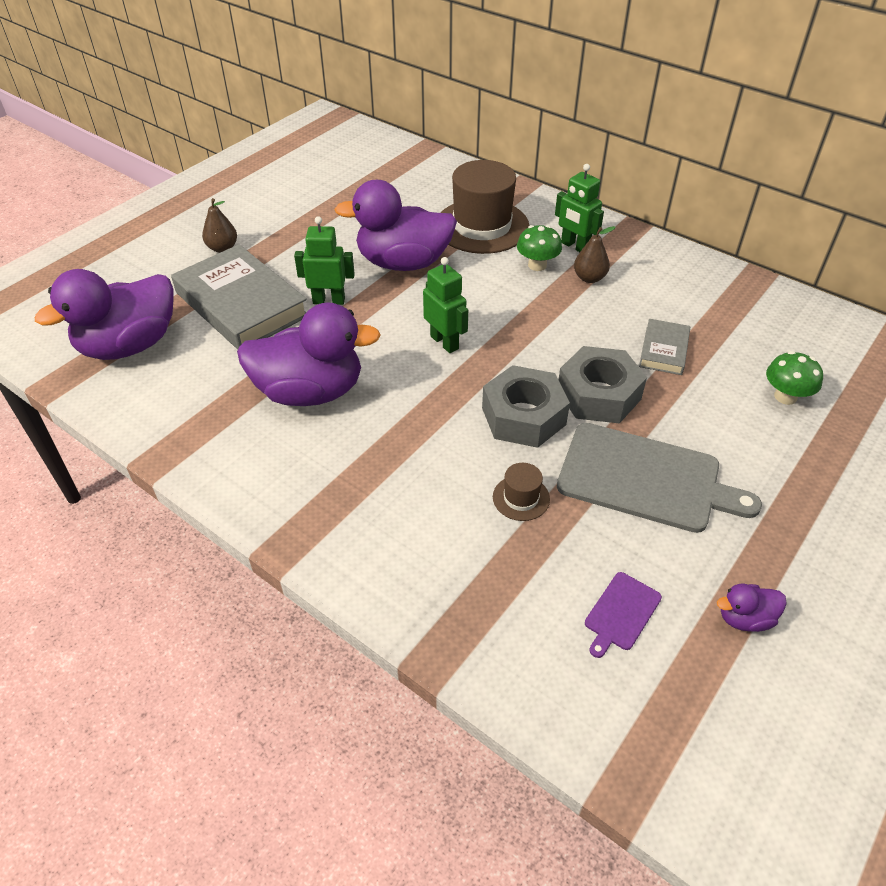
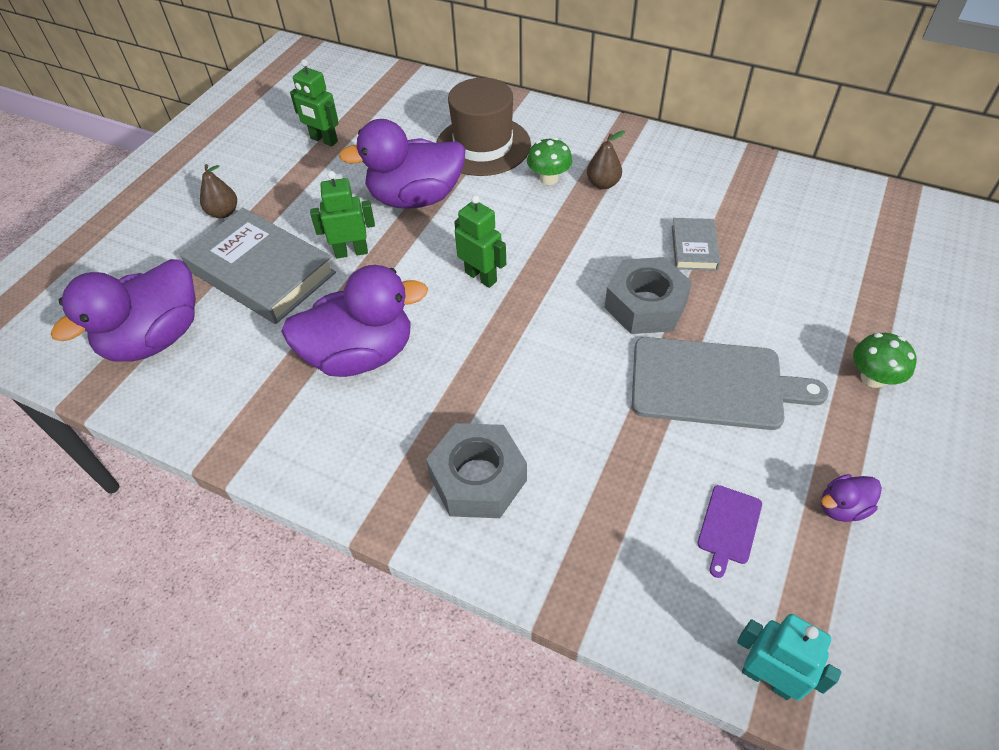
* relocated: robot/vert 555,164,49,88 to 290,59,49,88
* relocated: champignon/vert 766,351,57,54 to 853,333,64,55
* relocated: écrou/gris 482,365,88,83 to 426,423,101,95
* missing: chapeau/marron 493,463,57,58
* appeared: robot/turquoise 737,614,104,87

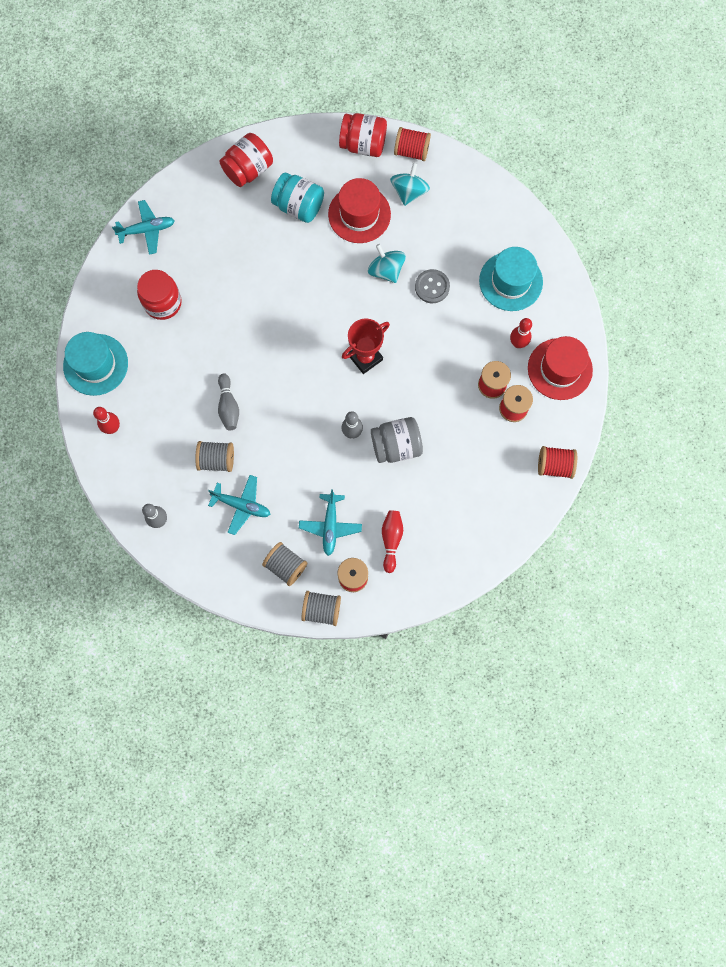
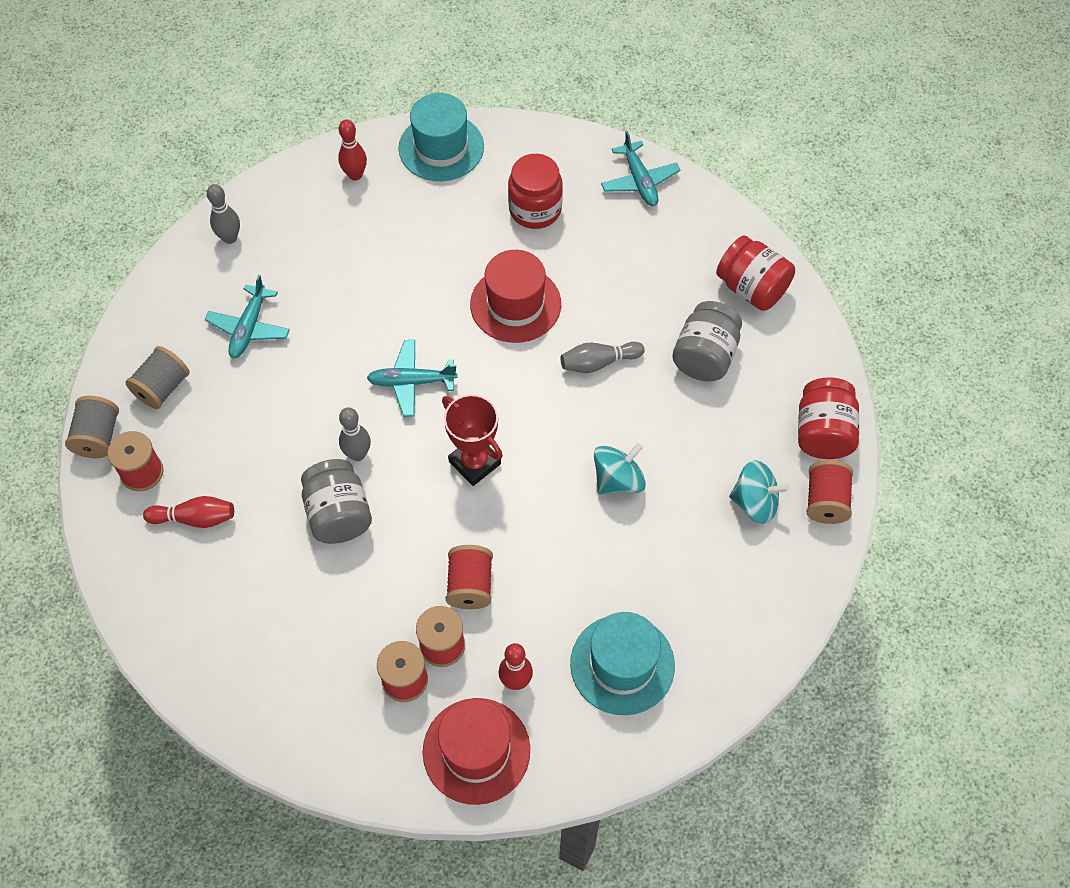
* colour: bocal/turquoise 271,172,53,51 to bocal/gris 672,301,70,80
* relocated: chapeau/rouge 328,178,63,65 to 470,250,91,93
* missing: bouton/gris 415,269,35,34
* relocated: quille/gris 218,374,21,56 to 561,342,84,31
* missing: bobine/gris 195,441,39,31
* relocated: bobine/rouge 538,446,39,33 to 446,545,47,64
* relocated: avion/turquoise 299,489,63,67 to 367,340,90,77

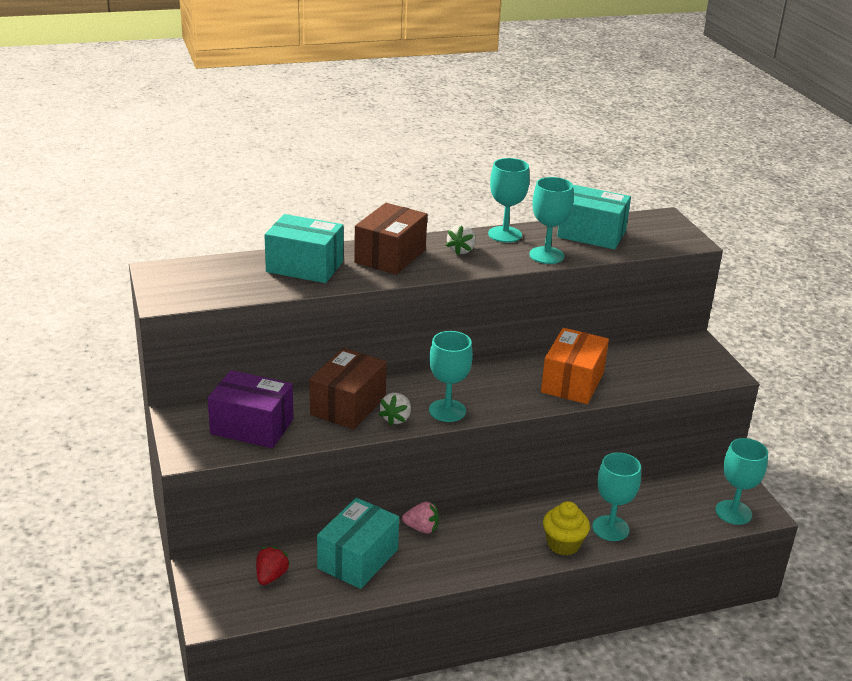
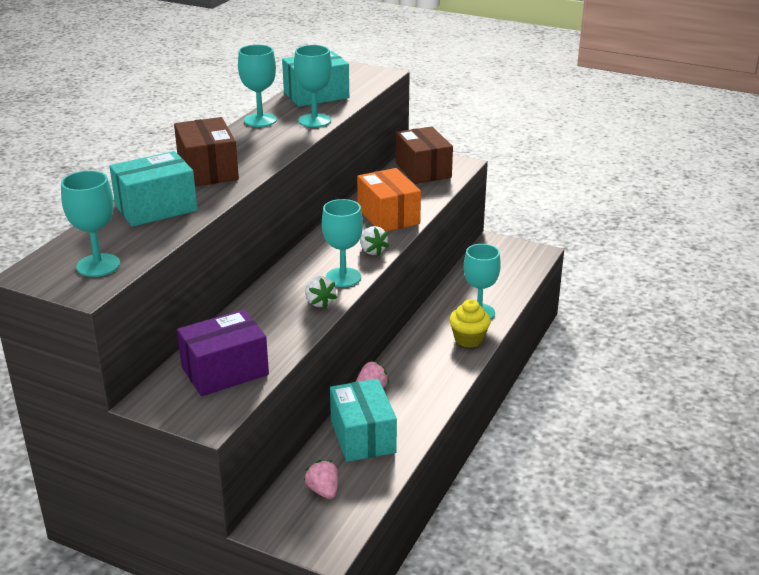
* relocated: fraise/blanc 446,225,30,30 to 360,226,29,30
* relocated: boîte/marron 310,348,77,81 to 396,126,57,58
* relocated: verre à pied/turquoise 715,438,53,87 to 61,171,59,106
* colour: fraise/rouge 256,546,34,39 to fraise/rose 304,460,34,39

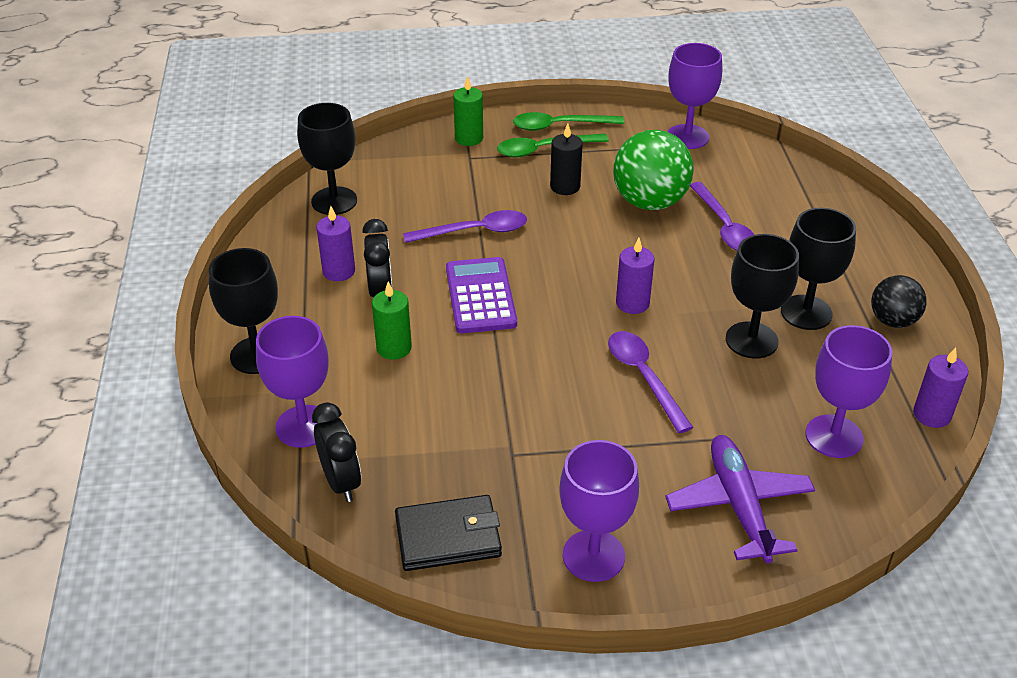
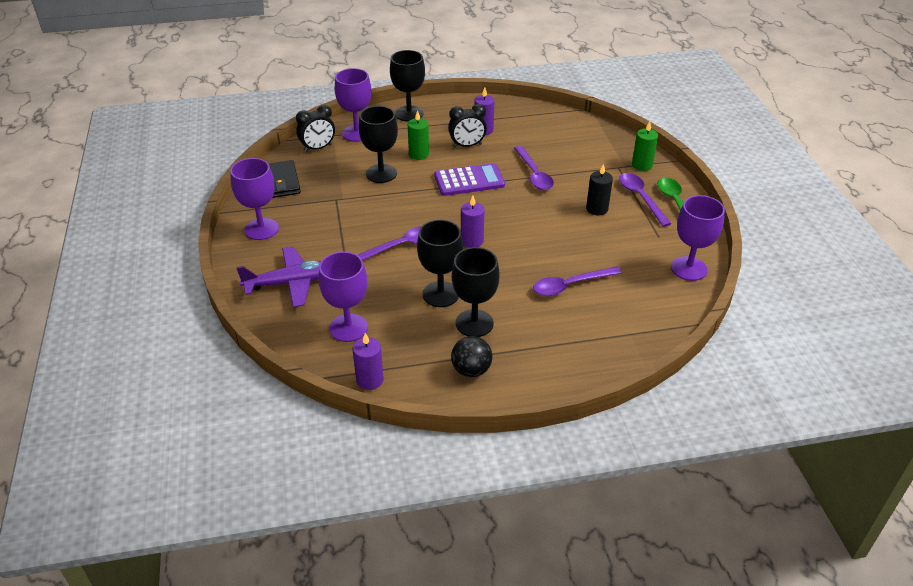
* relocated: verre à pied/noir 297,103,60,112 to 359,106,39,77
* missing: balle/vert 613,130,81,80
* colour: cuillère/vert 497,133,112,24 to cuillère/violet 619,173,52,54

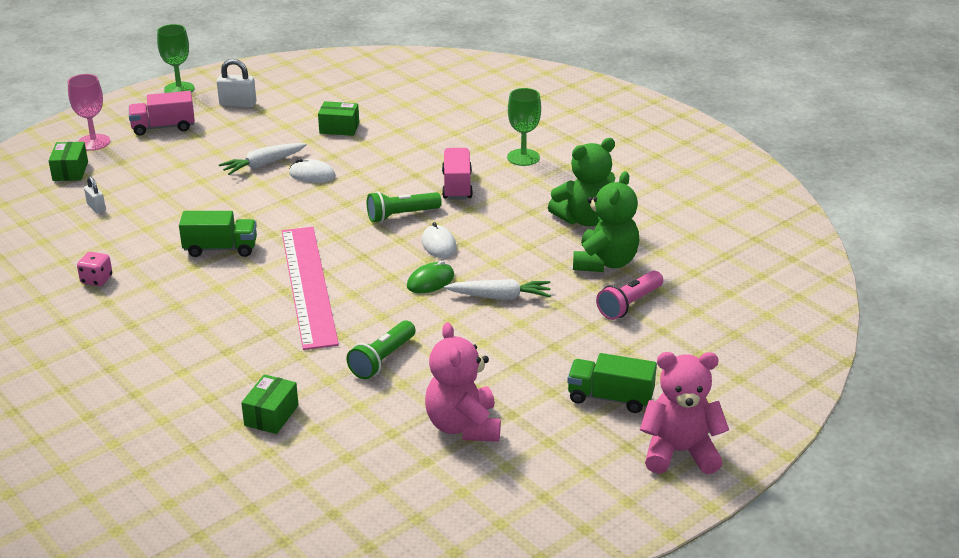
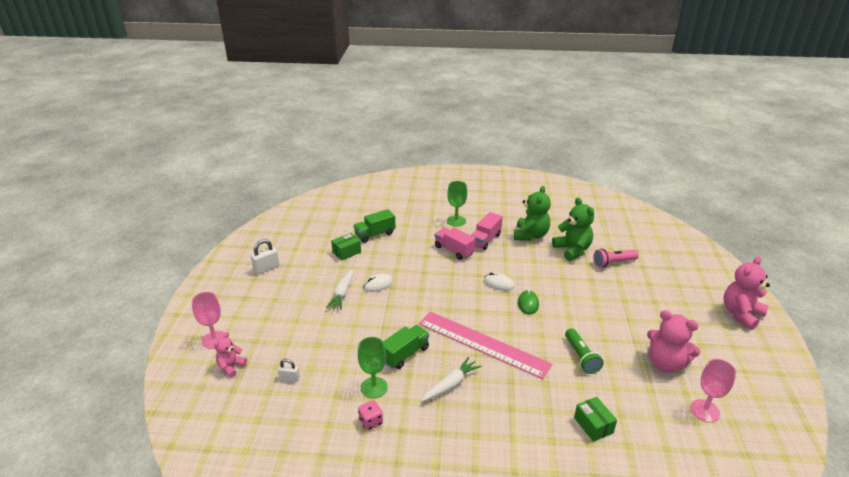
* relocated: verre à pied/vert 157,24,38,69 to 358,337,30,61
* relocated: camion/rose 129,91,66,45 to 471,212,32,38
* exchanged: boîte/vert 48,142,40,39 to ours en peluche/rose 214,332,33,45
* missing: lampe de poche/vert 367,191,75,32
* spun: lampe de poche/rose 596,271,67,49 = 593,249,46,19 75 degrees clockwise
* relocated: carotte/blanc 444,279,107,20 to 421,357,61,45
* relocated: camion/vert 567,353,90,60 to 353,209,42,34
* appeared: verre à pied/rose 690,359,46,63

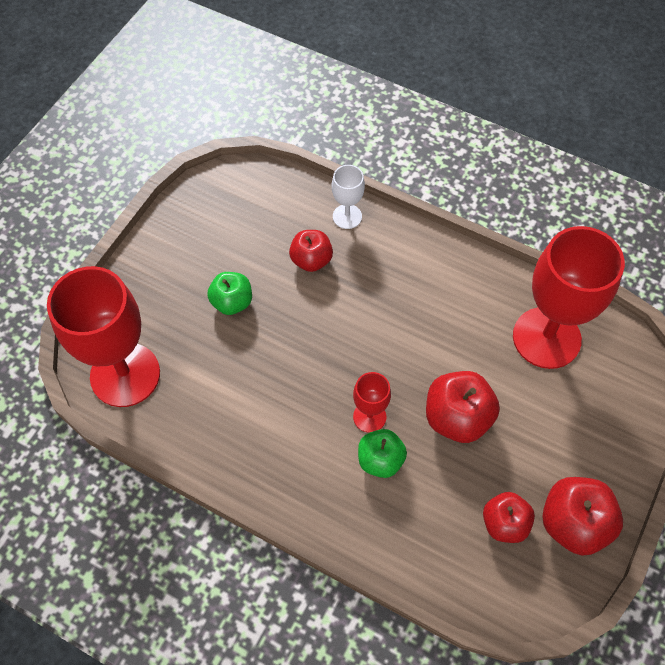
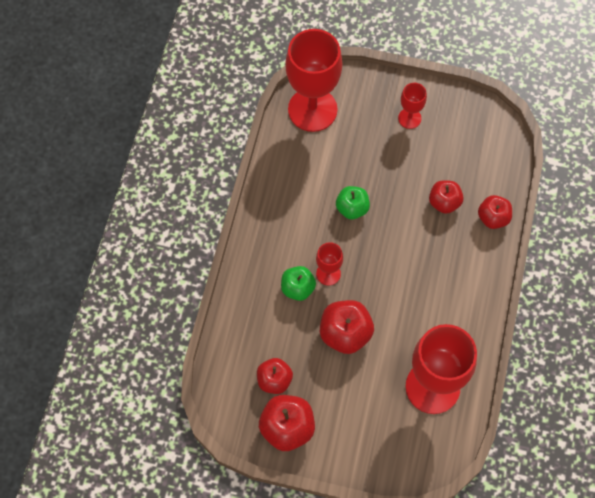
* exchanged: verre à pied/blanc 332,165,33,64 to pomme/rouge 478,195,34,34
* relocated: pomme/vert 207,272,45,43 to 336,186,34,33
* appeared: verre à pied/rouge 398,83,29,46

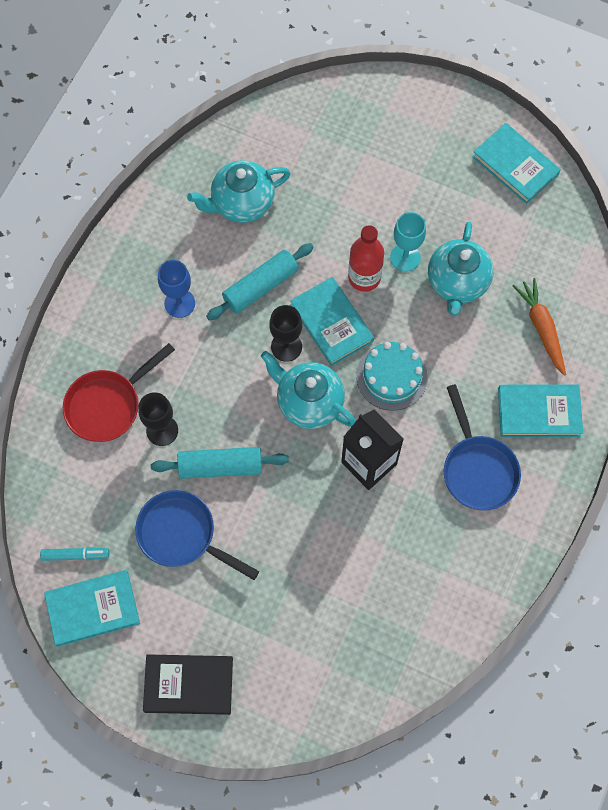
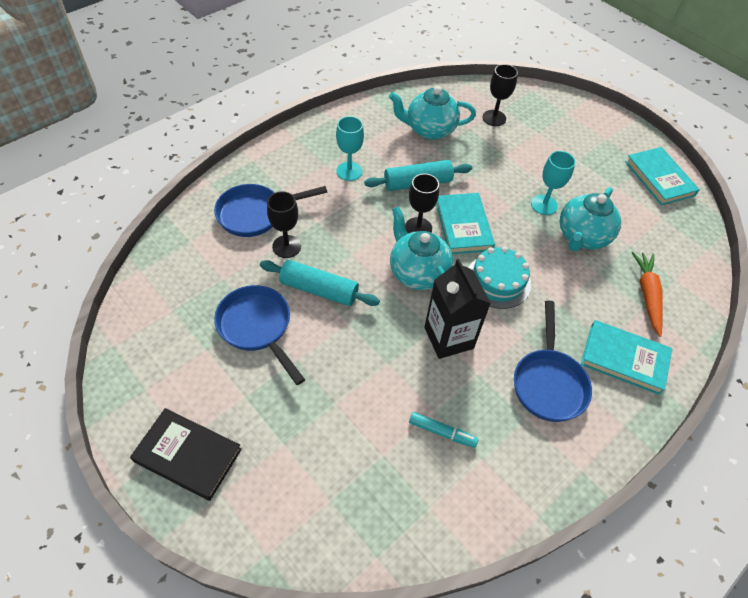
* missing: bouteille/rouge 348,225,36,67
* colour: verre à pied/bleu 158,260,37,58 to verre à pied/turquoise 336,116,28,65
* colour: poêle/rouge 63,343,112,99 to poêle/bleu 214,184,113,53
* relocated: feutre/turquoise 40,547,69,14 to 409,412,69,36
* missing: livre/turquoise 44,570,96,77
* appeared: verre à pied/noir 482,64,36,62

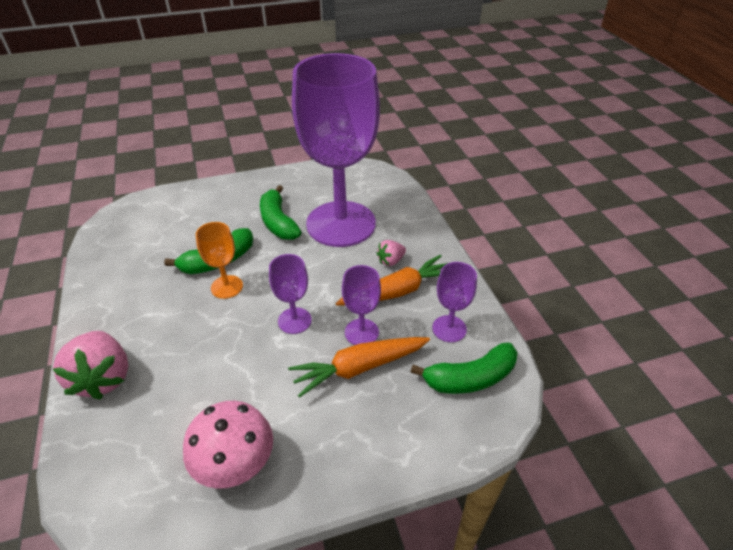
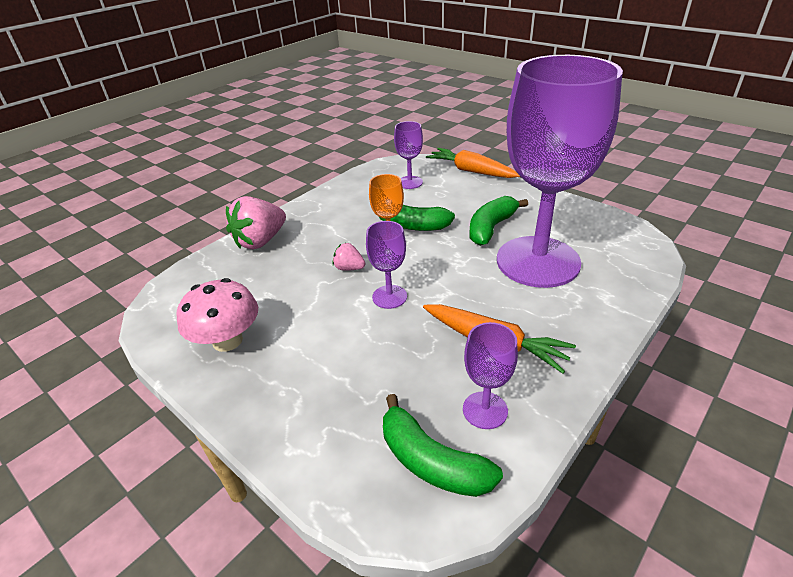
* relocated: fraise/rose 376,240,30,26 to 333,243,33,28
* relocated: verre à pied/violet 342,265,39,80 to 394,121,29,68
* relocated: carotte/orange 288,337,142,61 to 426,148,94,30

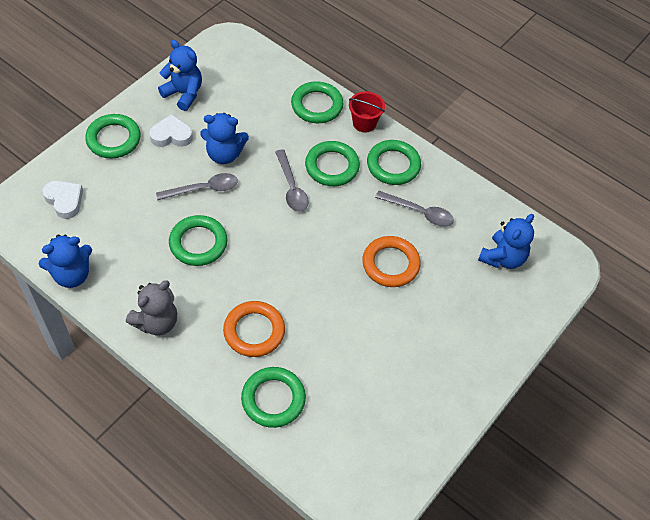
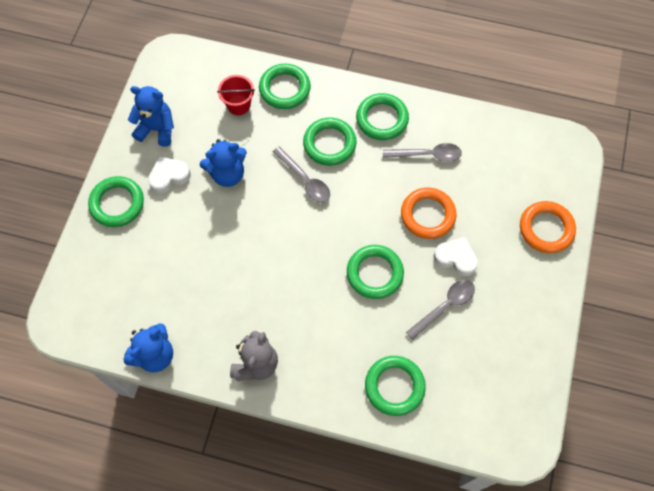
* relocated: seau/rouge 349,91,36,41 to 217,75,38,40
* relocated: cuillère/gris 156,173,82,27 to 406,280,69,60
* relocated: cœur/blanc 42,181,41,38 to 433,237,45,39
* missing: ours en peluche/bleu 478,214,56,55
* relocated: anneau/vert 169,215,58,51 to 347,245,57,54
* relocated: anneau/orange 223,301,62,56 to 520,201,56,52

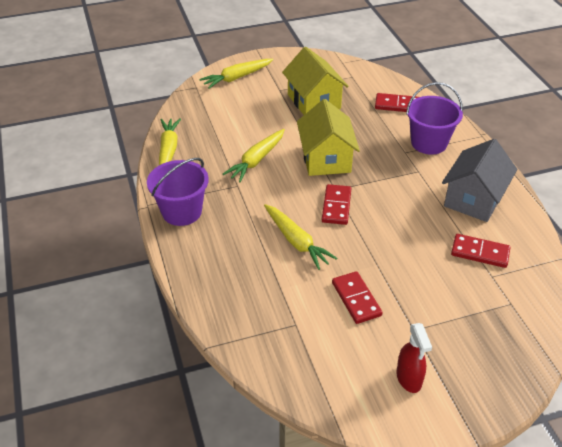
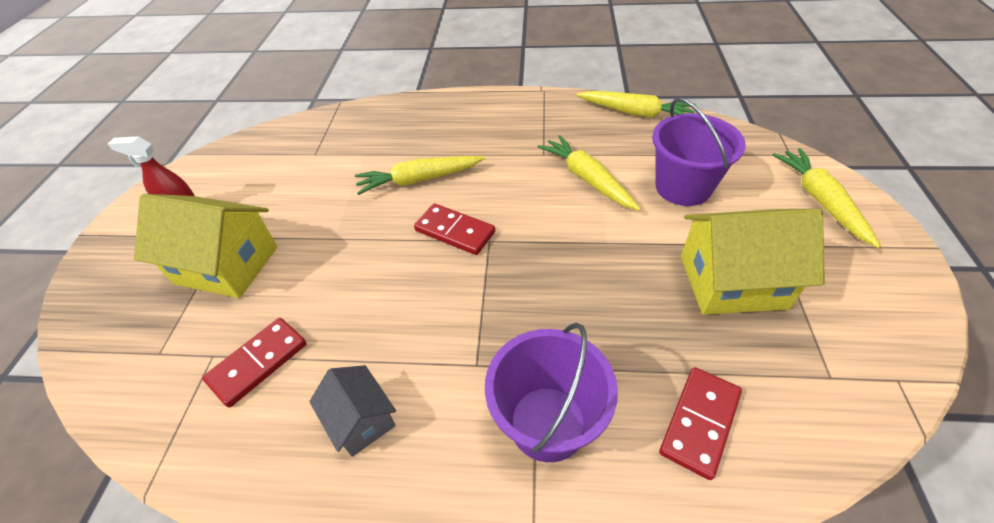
* relocated: maison/jaune 297,99,63,77 to 134,194,143,104
* size: maison/gris 442,139,75,83 = 309,365,87,92 x0.56
* relocated: seau/violet 147,158,62,68 to 652,97,94,109
* missing: domino/rouge 332,271,51,53

